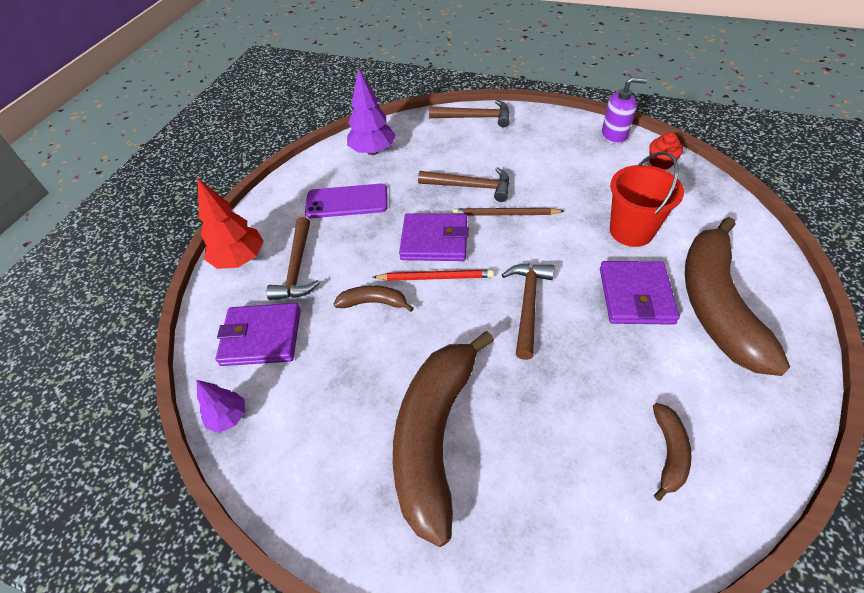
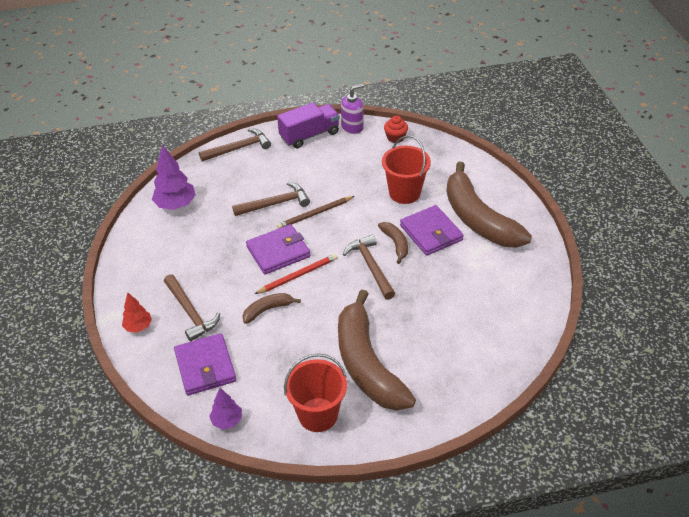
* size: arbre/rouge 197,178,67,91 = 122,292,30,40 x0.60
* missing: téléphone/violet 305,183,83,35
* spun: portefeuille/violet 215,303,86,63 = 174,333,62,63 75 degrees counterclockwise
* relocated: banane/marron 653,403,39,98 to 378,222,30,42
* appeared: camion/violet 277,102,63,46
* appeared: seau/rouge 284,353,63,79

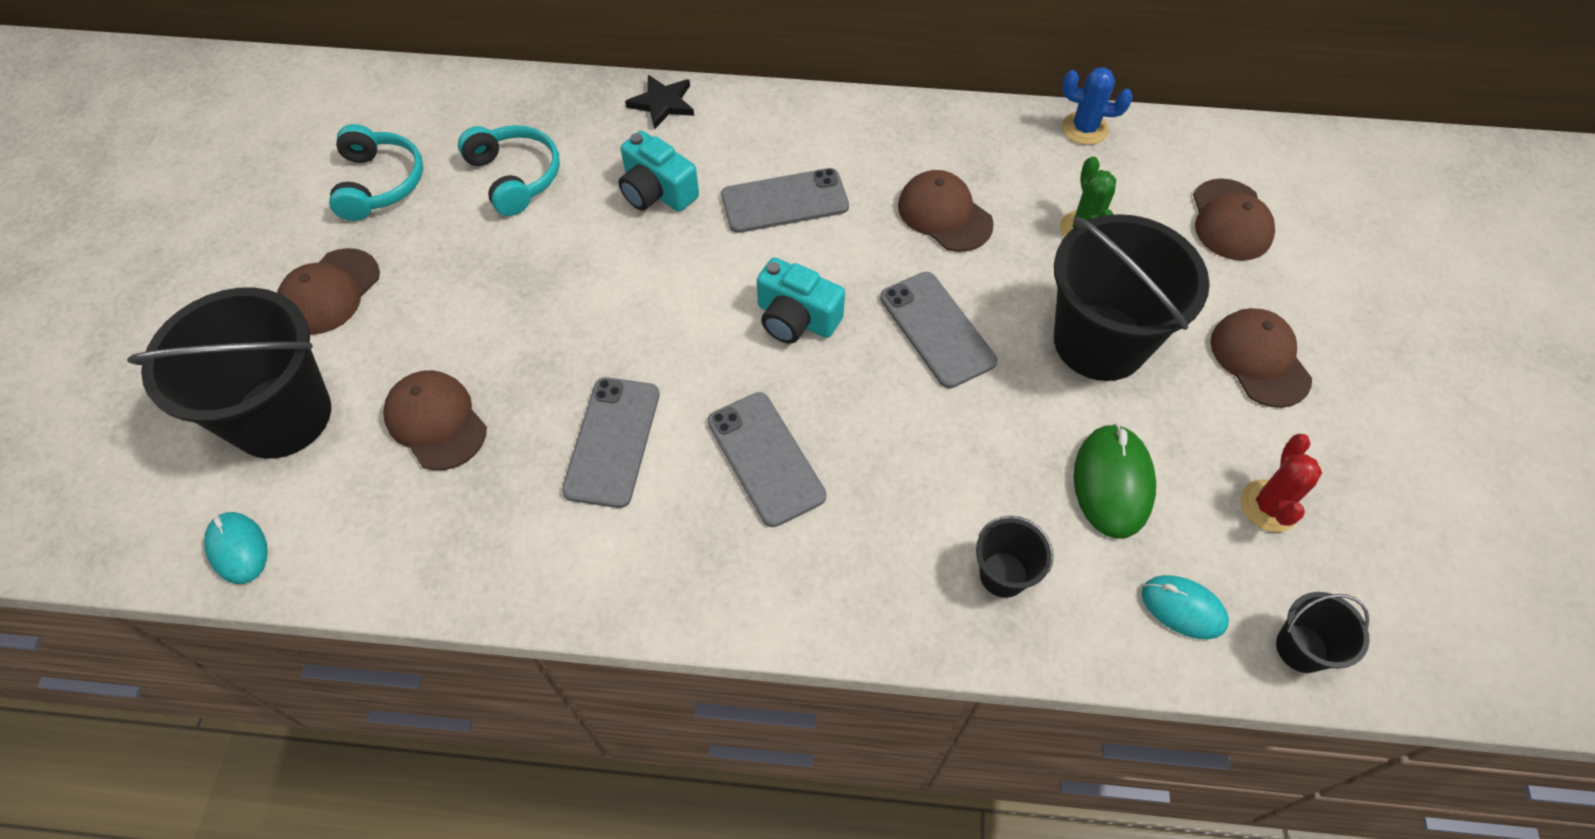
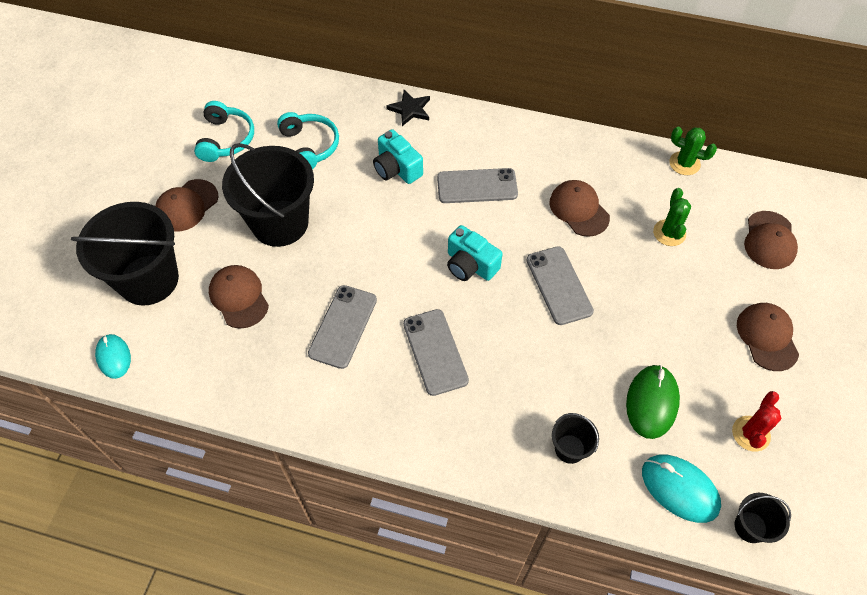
* colour: cactus/bleu 1062,67,71,78 to cactus/vert 669,127,48,48
* relocated: seau/noir 1054,214,156,167 to 222,143,92,104
* size: souris/turquoise 1141,575,88,64 = 642,455,79,68 x1.52

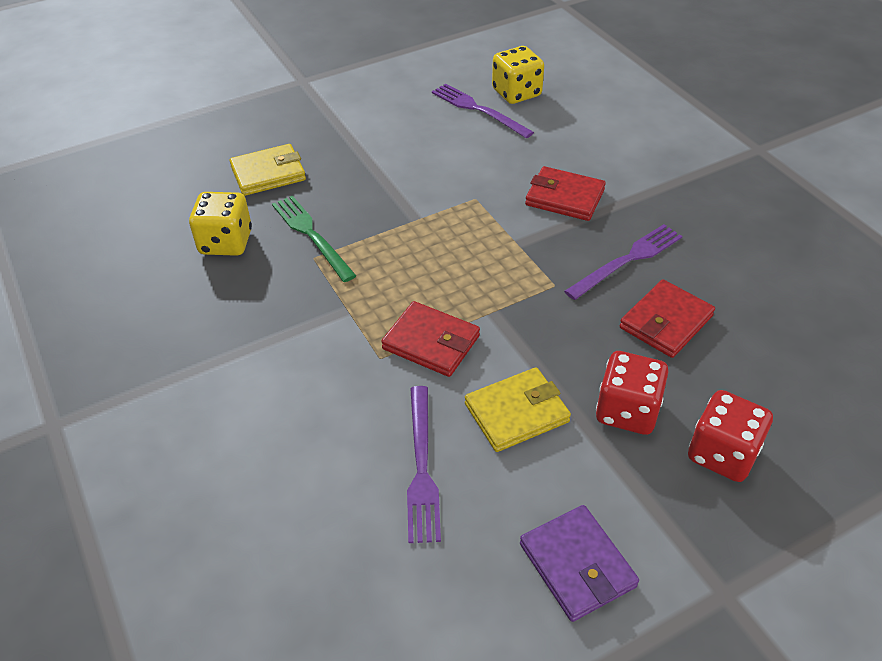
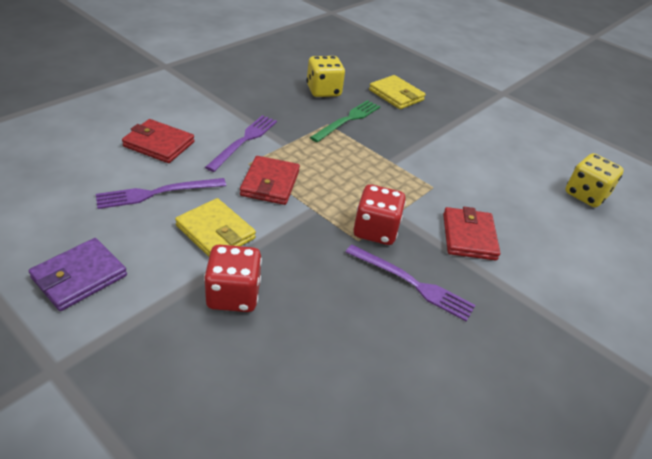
* relocated: fourchette/violet 432,84,102,54 to 205,115,72,57
* relocated: portefeuille/rouge 620,279,95,79 to 122,119,72,44
* relocated: dé/rouge 688,390,85,92 to 354,184,52,61

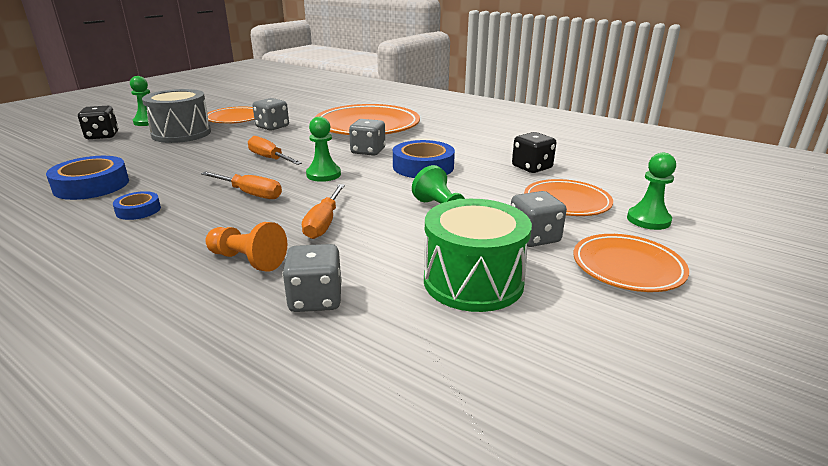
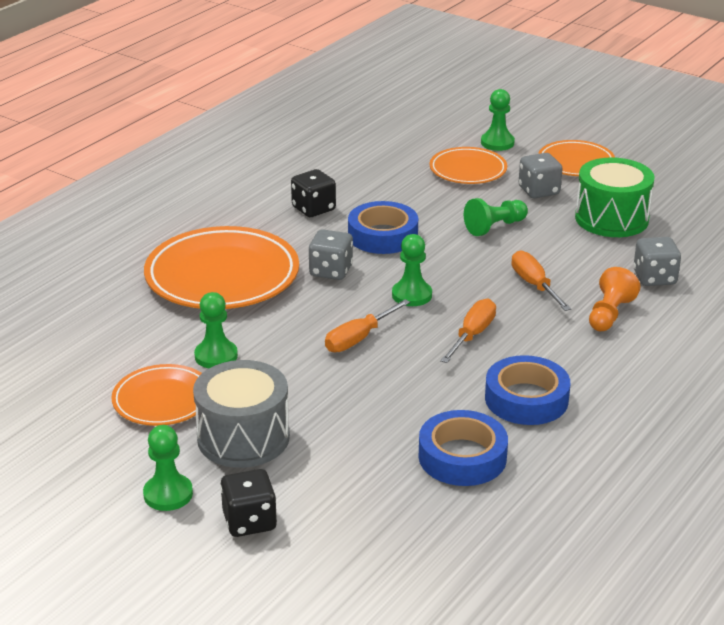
* exchanged: dé/gris 252,98,37,33 to pion/vert 194,292,44,76
* relocated: dé/noir 512,132,44,41 to 291,169,45,48
* spun: tournevis/orange 302,184,43,55 = 511,250,60,61 120 degrees counterclockwise
* size: ruban adhésif/bleu 113,191,48,29 = 485,355,85,70 x1.81

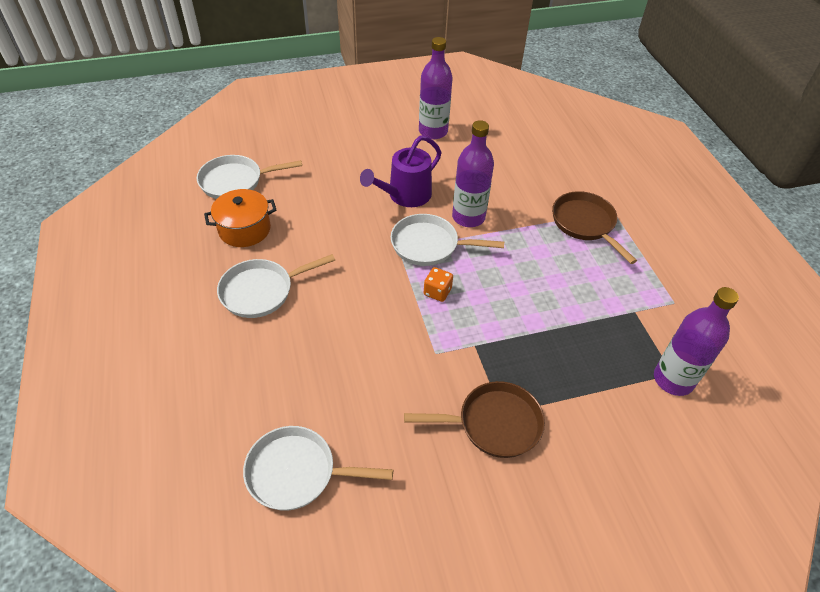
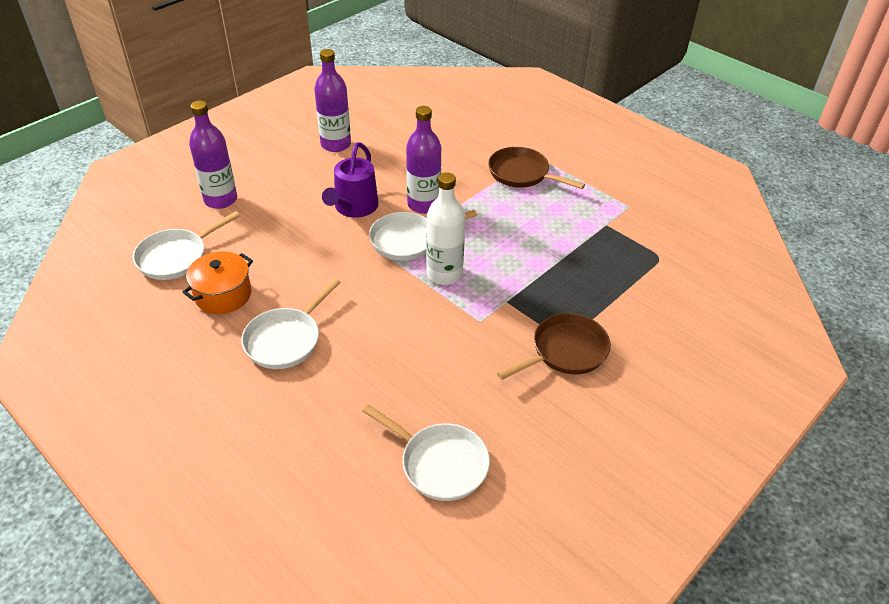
* exchanged: dé/orange 424,267,29,35 to bouteille/blanc 426,172,39,113
* relocated: bouteille/violet 654,287,85,109 to 189,101,48,108
* spun: poêle/blanc 243,426,150,85 = 362,404,128,97 120 degrees counterclockwise

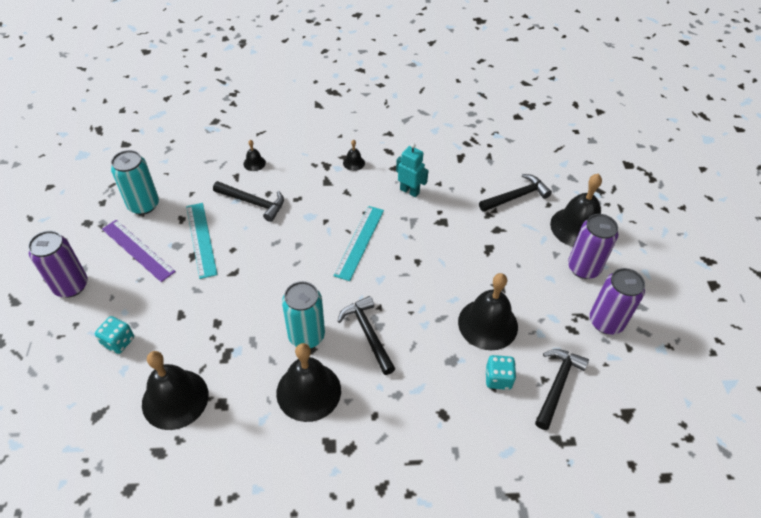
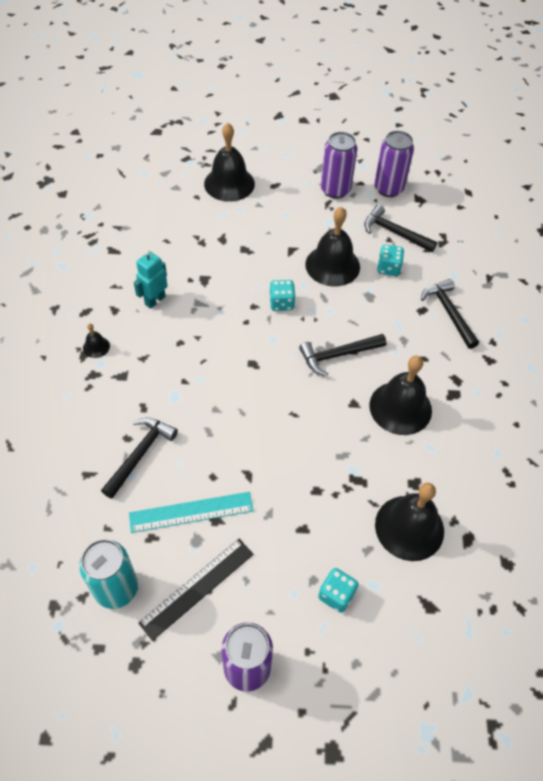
* missing: cloche/noir 244,140,22,31
* relocated: marteau/noir 479,174,73,38 to 421,279,58,70
* missing: règle/turquoise 333,206,51,75
* relocated: canette/violet 568,214,50,65 to 374,131,40,66
* colour: règle/violet 102,220,74,62 to règle/noir 138,539,116,102
* missing: canette/turquoise 282,281,43,67
* appeared: dé/turquoise 269,280,26,31

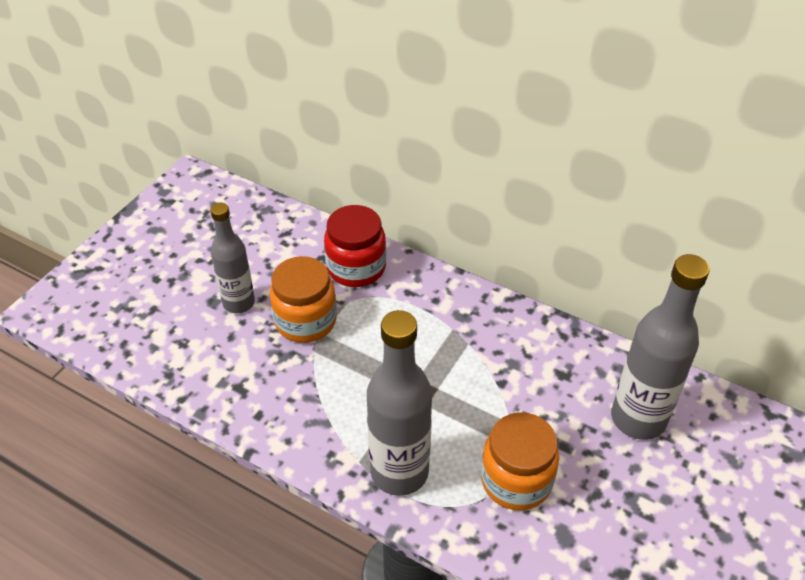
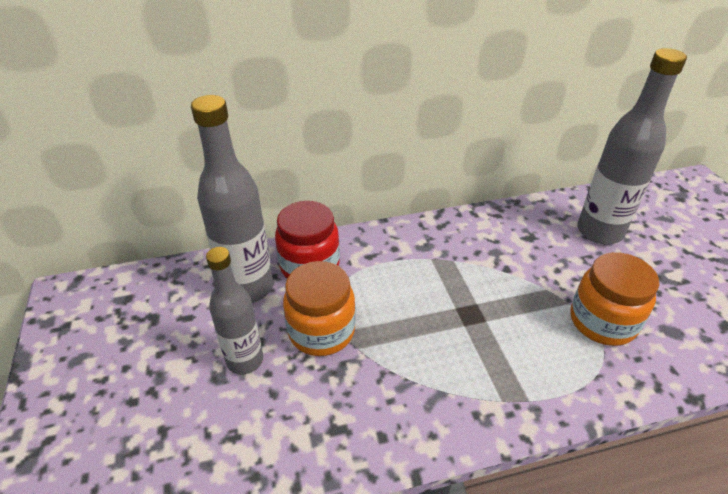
* relocated: bouteille/gris 367,310,65,186 to 191,95,82,208

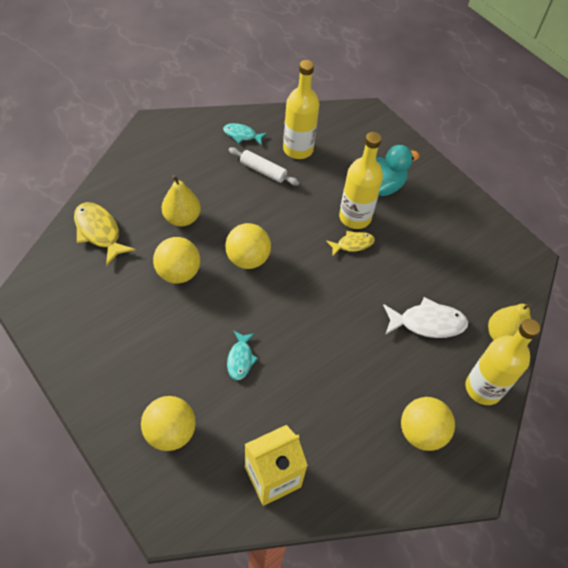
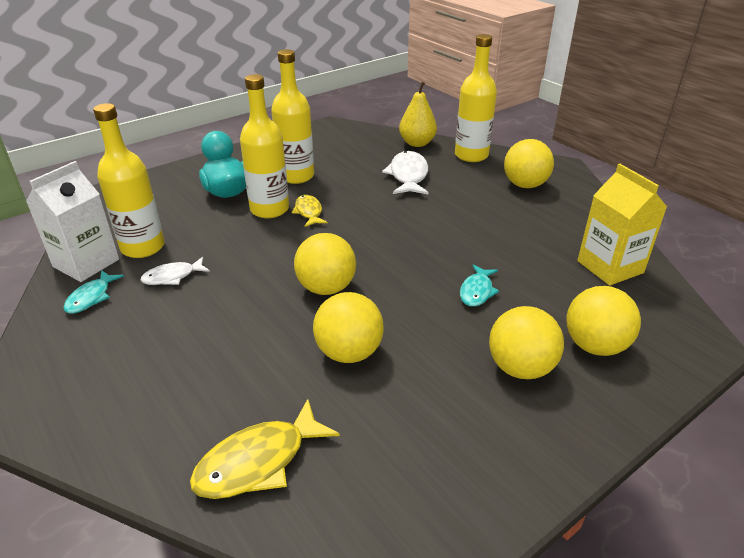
* exchanged: rouleau à pâtisserie/blanc 229,147,70,39 to poisson/blanc 140,257,70,28
* missing: poire/jaune 162,175,39,51
* spun: poisson/turquoise 227,331,31,49 = 460,264,39,43 105 degrees clockwise
* appeared: bouteille/jaune 271,49,43,135
* appeared: brique de lait/blanc 26,161,93,121
* appeared: balle/jaune 489,306,75,73

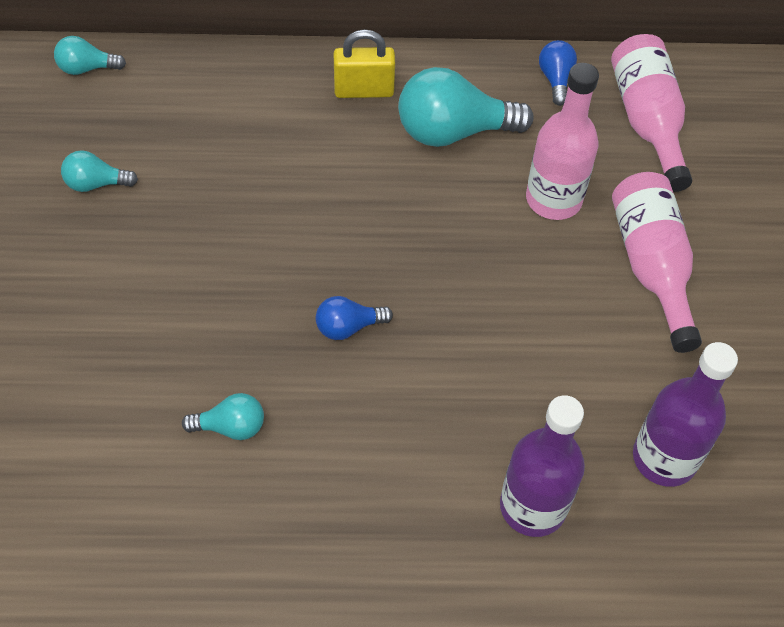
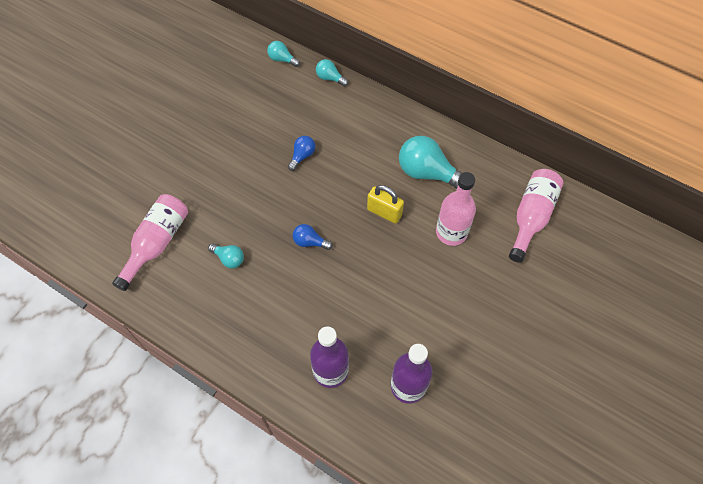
* relocated: cadenas/jaune 333,29,62,69 to 367,185,37,39
* relocated: ampoule/bleu 539,40,38,66 to 288,136,28,35
* relocated: ampoule/turquoise 61,150,77,42 to 316,59,32,28
* relocated: bouteille/rose 612,172,90,181 to 112,194,76,97

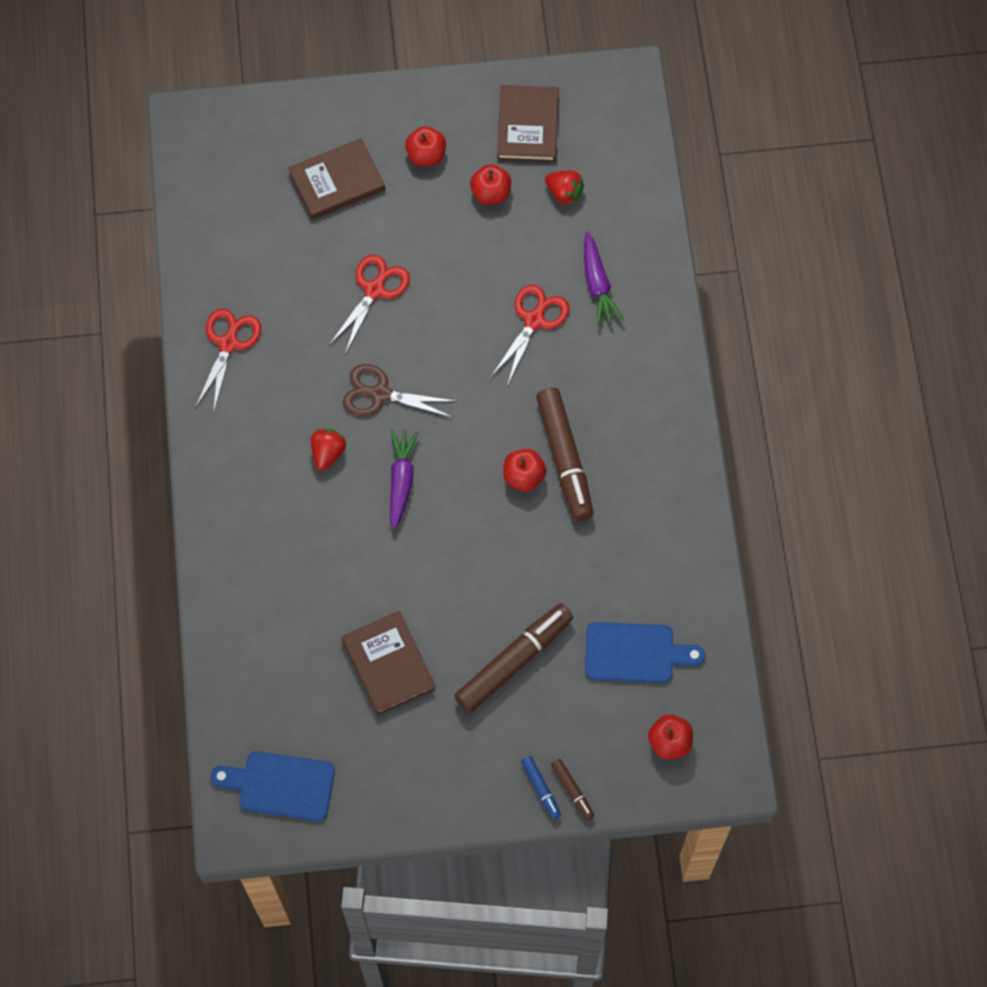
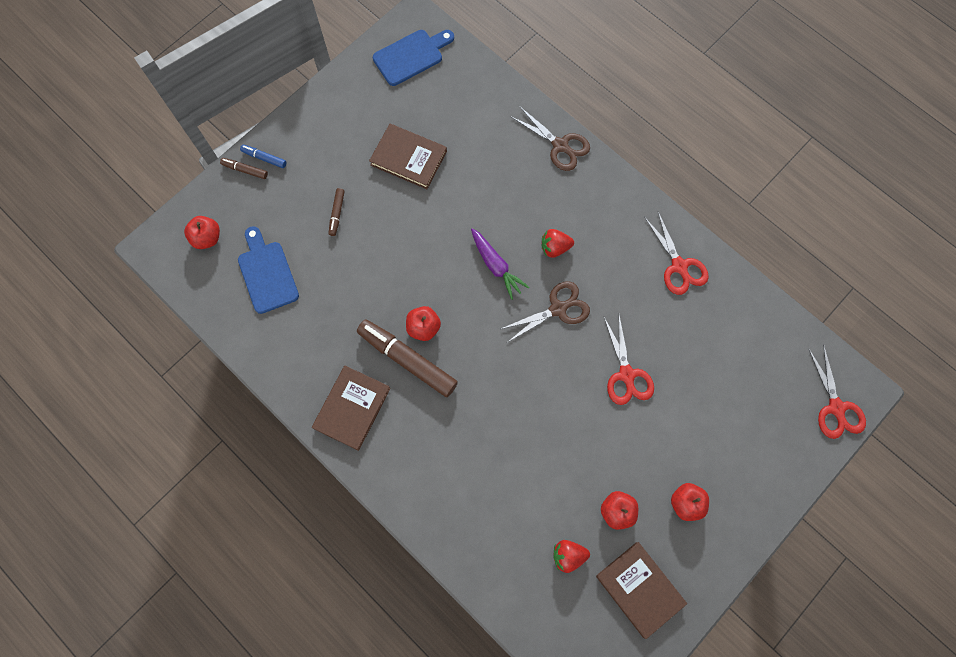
* relocated: livre/marron 288,138,97,82 to 312,366,79,85
* missing: carotte/violet 584,231,40,95
* relocated: ciseaux/rouge 491,285,79,101 to 808,345,58,94
* spun: fraise/rouge 311,428,35,43 = 542,229,32,29 105 degrees clockwise
* size: feutre/marron 454,603,119,110 = 328,188,17,48 x0.46
* spun: planche à découper/bleu 585,622,120,61 = 238,226,61,88 105 degrees clockwise
* appeared: ciseaux/marron 511,107,79,64

